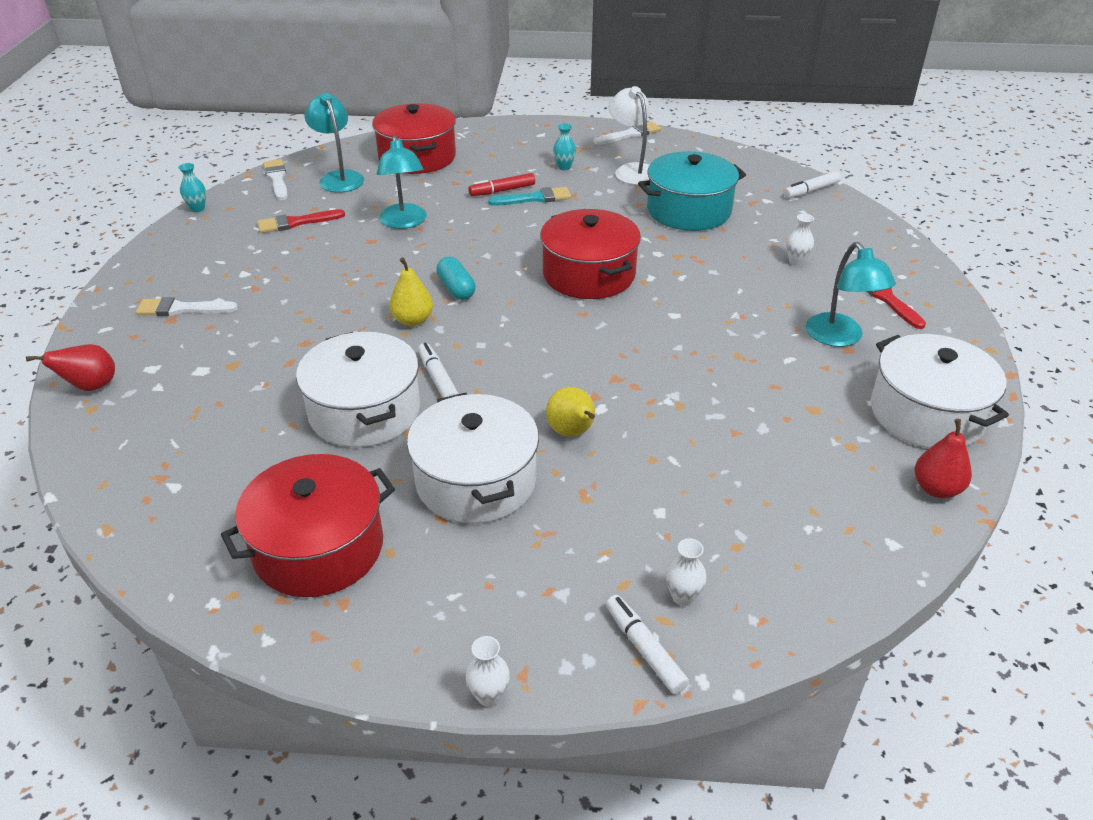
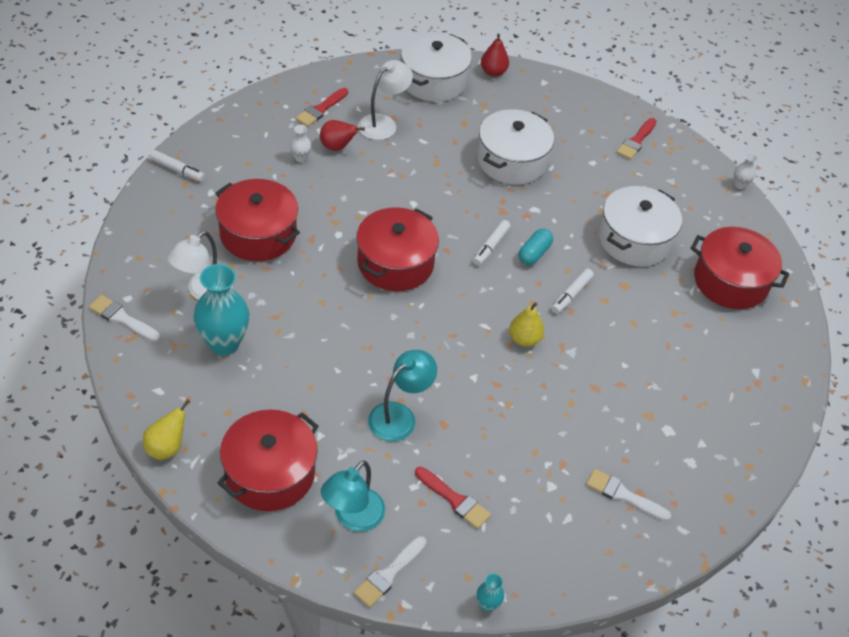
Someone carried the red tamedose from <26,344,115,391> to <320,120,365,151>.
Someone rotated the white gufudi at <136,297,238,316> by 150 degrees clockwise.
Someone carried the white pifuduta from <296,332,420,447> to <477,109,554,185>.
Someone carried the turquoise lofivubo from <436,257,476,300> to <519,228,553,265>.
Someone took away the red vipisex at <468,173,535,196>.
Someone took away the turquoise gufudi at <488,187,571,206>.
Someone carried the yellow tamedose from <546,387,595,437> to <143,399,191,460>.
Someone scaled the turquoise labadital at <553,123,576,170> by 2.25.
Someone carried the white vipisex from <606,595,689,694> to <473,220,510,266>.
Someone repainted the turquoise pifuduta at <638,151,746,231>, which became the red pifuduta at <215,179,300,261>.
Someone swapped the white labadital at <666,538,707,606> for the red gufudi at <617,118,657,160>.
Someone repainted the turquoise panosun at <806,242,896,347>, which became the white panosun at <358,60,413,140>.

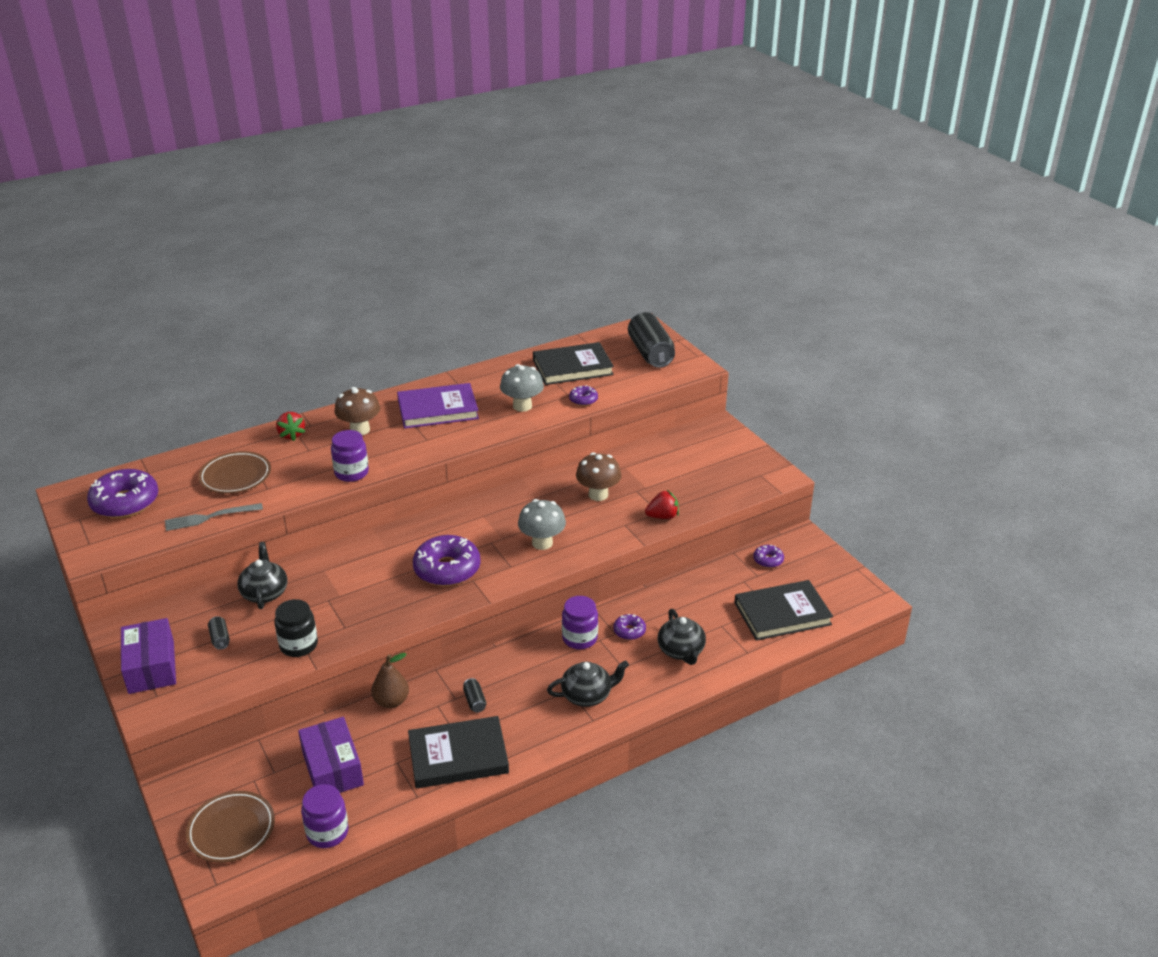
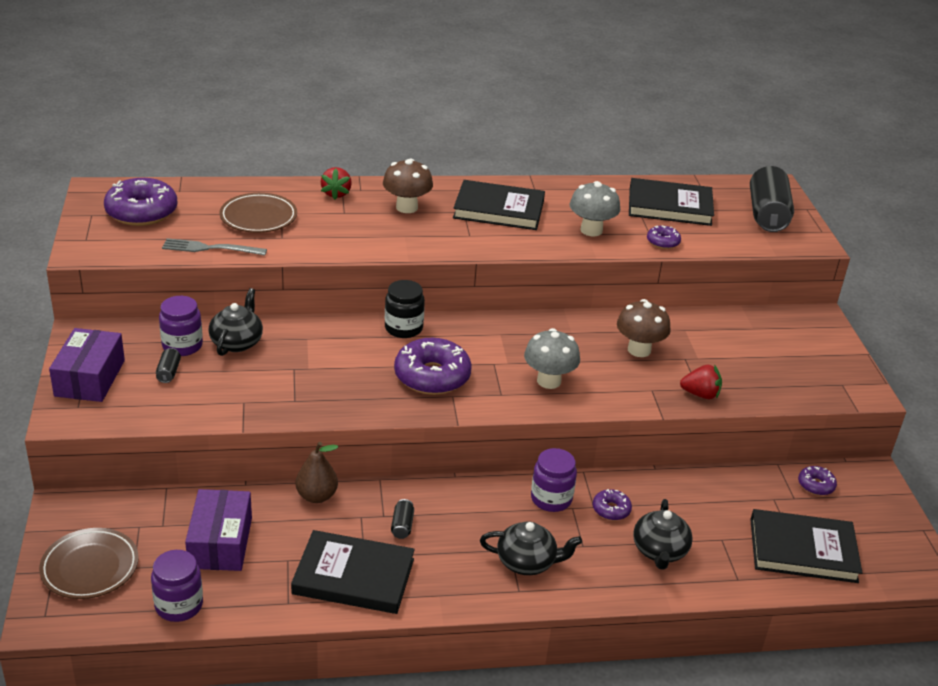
Someone carried the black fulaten from <274,599,318,657> to <385,280,425,338>.
Someone carried the purple fulaten from <331,430,369,482> to <159,296,203,356>.
Someone repainted the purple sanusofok at <397,383,479,429>, which became the black sanusofok at <453,180,545,230>.

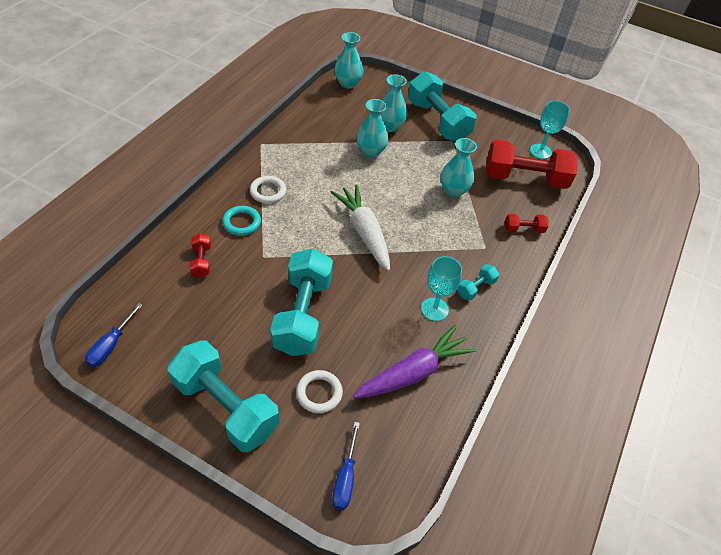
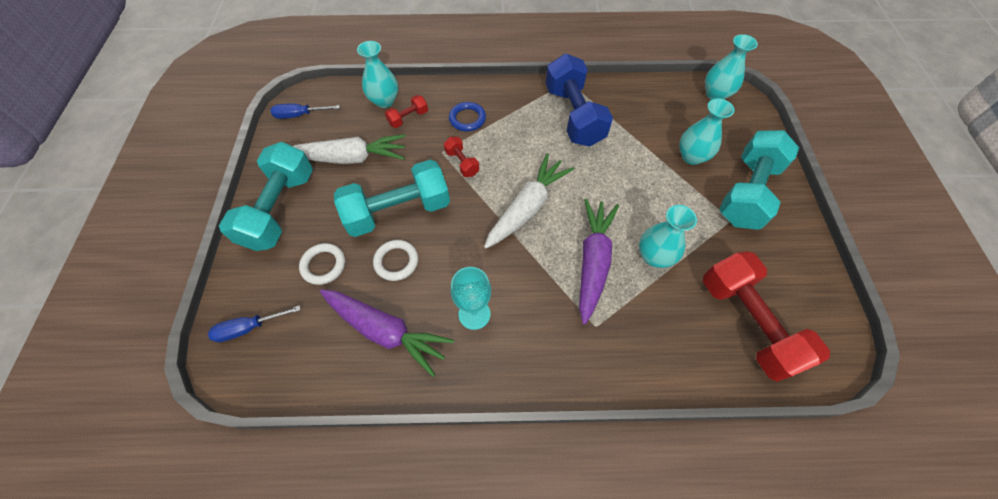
Someone repainted the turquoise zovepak at <222,206,261,236>, which became the blue zovepak at <449,102,486,132>.
Someone carried the white zovepak from <250,176,286,204> to <373,240,418,281>.
Someone carried the turquoise labadital from <356,99,389,158> to <357,41,398,108>.
Someone took away the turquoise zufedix at <457,264,499,301>.
Someone carried the red zufedix from <505,214,549,233> to <444,137,479,177>.
Someone took away the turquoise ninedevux at <530,101,570,159>.
Someone put down the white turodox at <293,134,406,164>.
Someone put down the blue zufedix at <545,54,613,147>.
Someone put down the purple turodox at <579,199,619,324>.

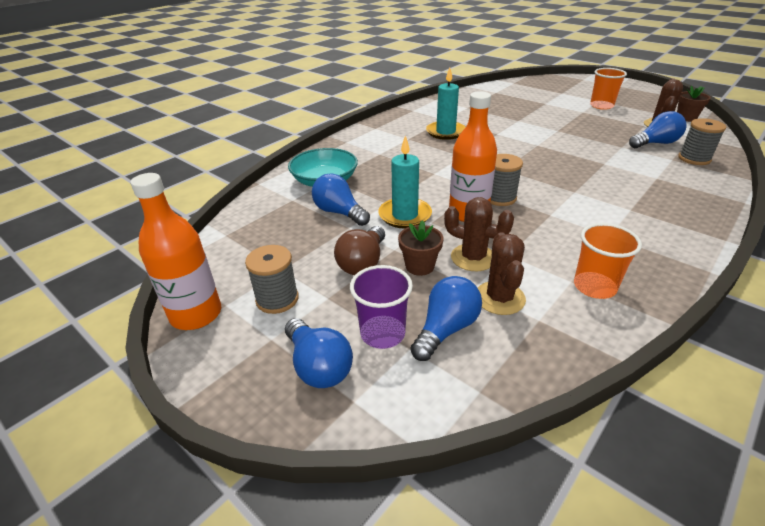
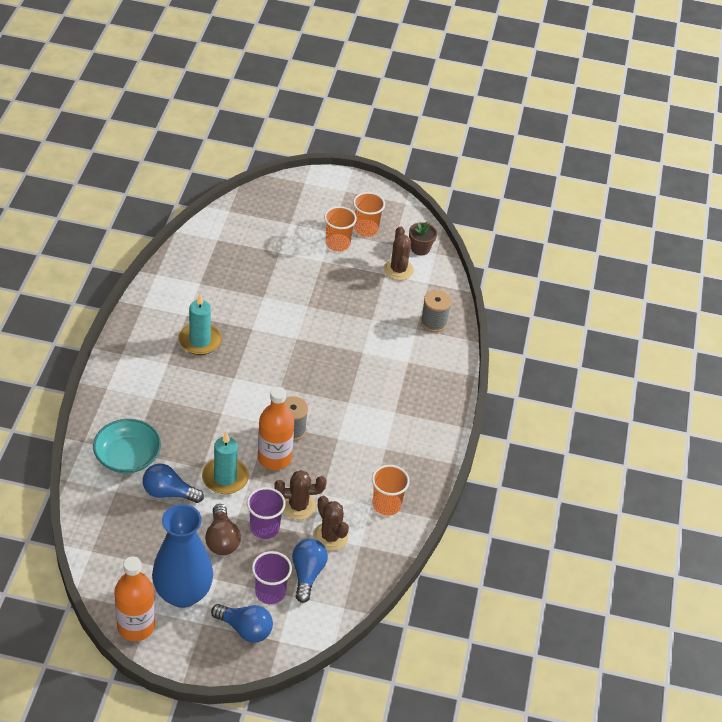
Someone swapped the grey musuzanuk at <245,245,299,314> for the blue labadital at <152,504,213,608>.
Someone swapped the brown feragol at <398,220,443,276> for the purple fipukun at <247,487,286,539>.
Someone took away the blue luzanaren at <629,111,687,148>.
Someone put down the orange fipukun at <353,192,385,237>.

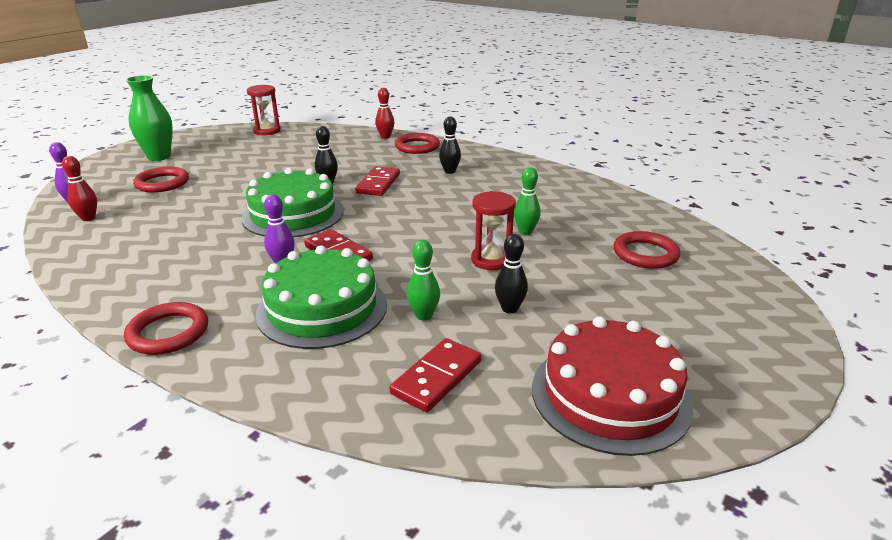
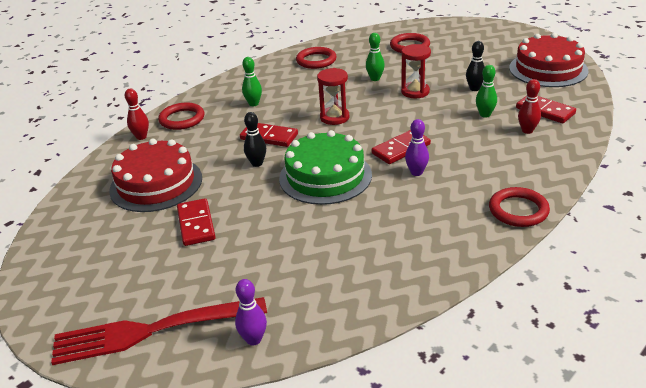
Someone carried the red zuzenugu from <62,156,97,221> to <518,79,541,134>.
Someone took away the green labadital at <126,75,173,161>.
Someone carried the red zovepak from <133,167,189,193> to <296,47,337,69>.
Someone carried the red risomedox from <247,85,281,135> to <317,68,349,125>.
Someone took away the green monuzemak at <256,246,387,349>.
Someone repainted the black zuzenugu at <439,117,461,174>, which became the green zuzenugu at <242,57,262,106>.
Someone put down the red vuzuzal at <51,297,267,365>.
Someone put down the red monuzemak at <109,138,202,212>.
Someone put down the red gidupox at <177,198,216,246>.

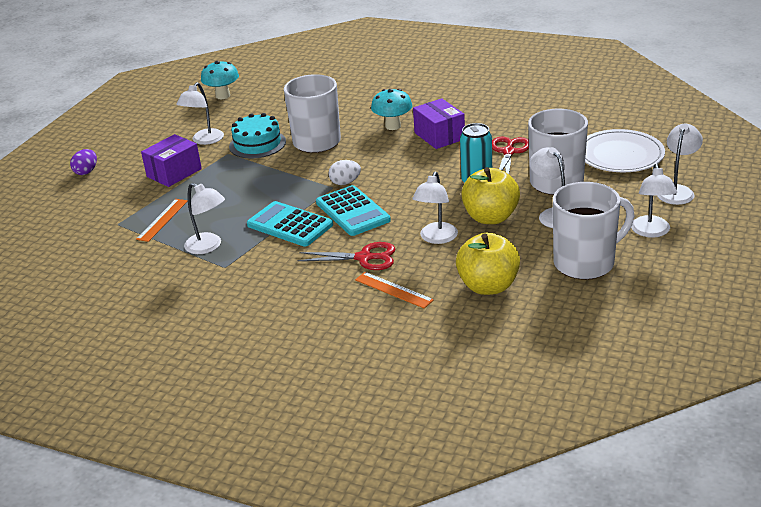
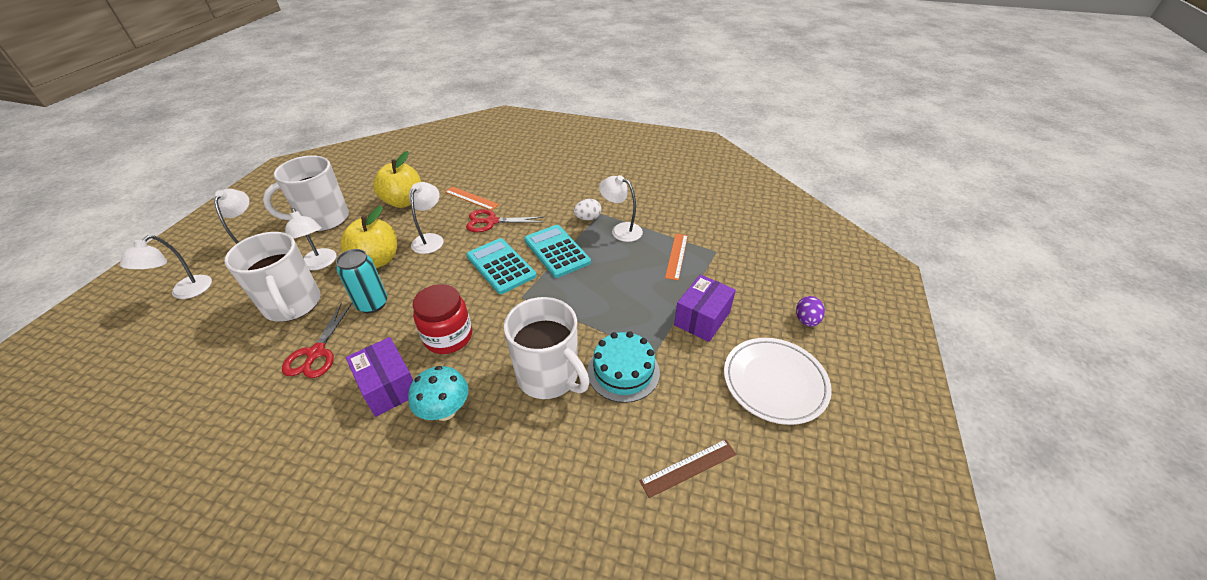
Someone took away the white panosun at <176,82,224,145>.
Someone took away the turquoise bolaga at <201,61,239,99>.
Someone rotated the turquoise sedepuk at <247,201,333,247> by 150 degrees counterclockwise.
Someone carried the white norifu from <328,160,361,185> to <573,199,601,220>.
Someone carried the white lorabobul from <585,129,665,172> to <724,338,832,425>.
Someone put down the red fulaten at <413,284,472,354>.
Someone put down the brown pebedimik at <640,439,737,498>.

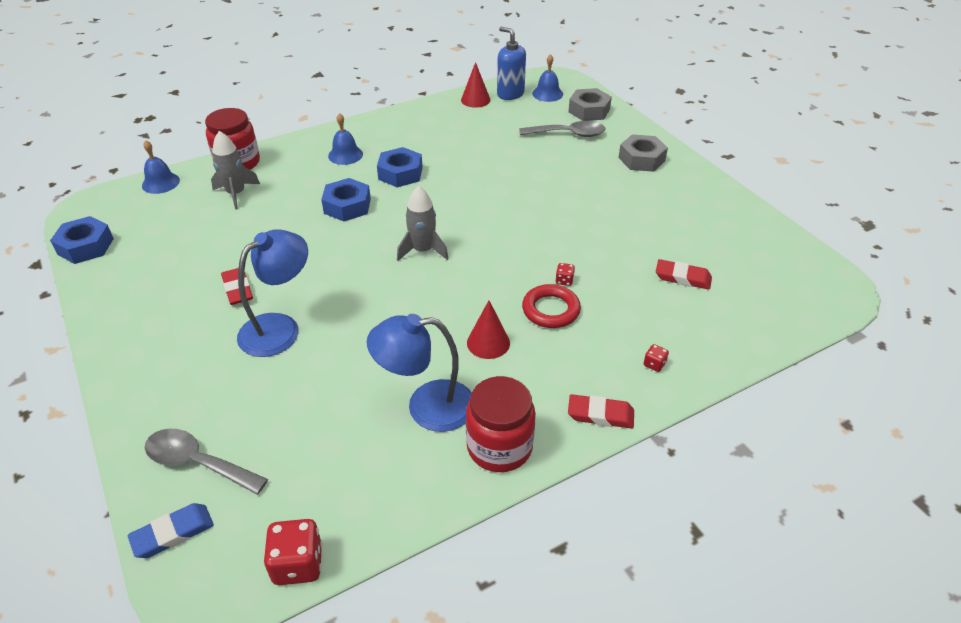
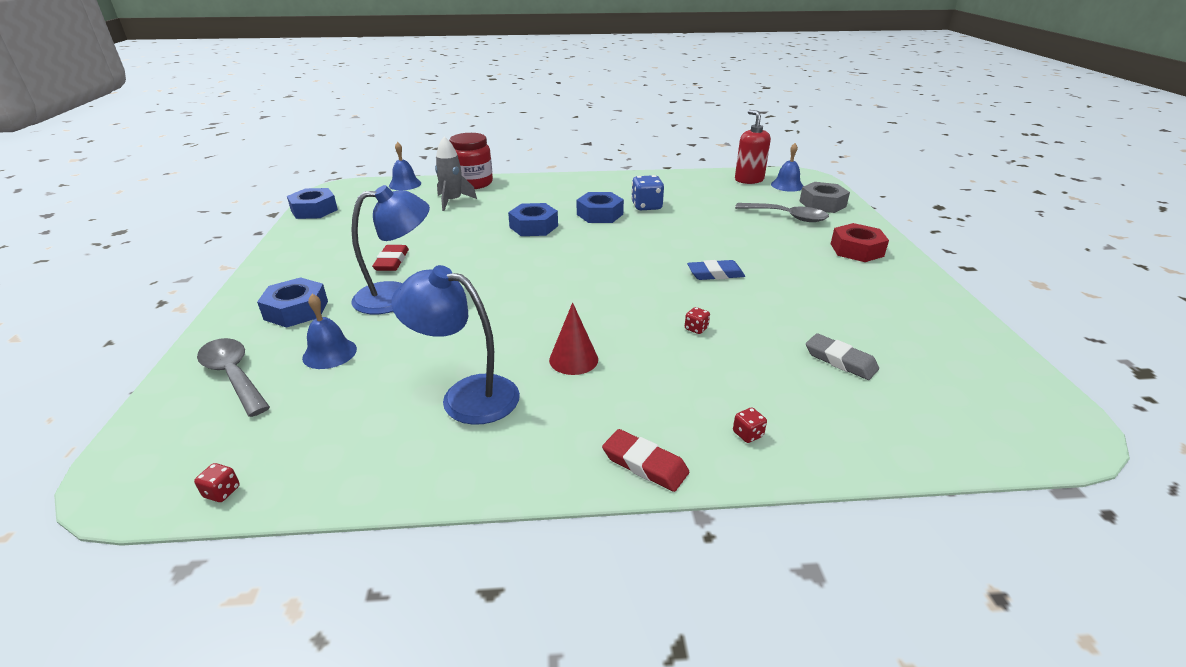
Someone carried the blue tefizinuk from <128,503,214,558> to <687,260,745,280>.
Someone scaled the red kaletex at <263,519,323,585> by 0.49.
Someone carried the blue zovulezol from <328,113,363,165> to <302,294,357,369>.
Someone took away the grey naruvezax at <397,186,449,261>.
Someone took away the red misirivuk at <461,62,490,108>.
Someone took away the red fulaten at <466,376,536,472>.
Someone repainted the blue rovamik at <497,27,526,100>, which became the red rovamik at <735,110,771,184>.
Someone took away the red zovepak at <522,284,581,328>.
Someone repainted the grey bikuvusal at <618,134,668,172>, which became the red bikuvusal at <831,223,889,262>.
Someone repainted the red tefizinuk at <656,259,712,290>, which became the grey tefizinuk at <806,333,879,380>.
Someone put down the blue bikuvusal at <257,277,328,328>.
Someone put down the blue kaletex at <631,175,664,211>.

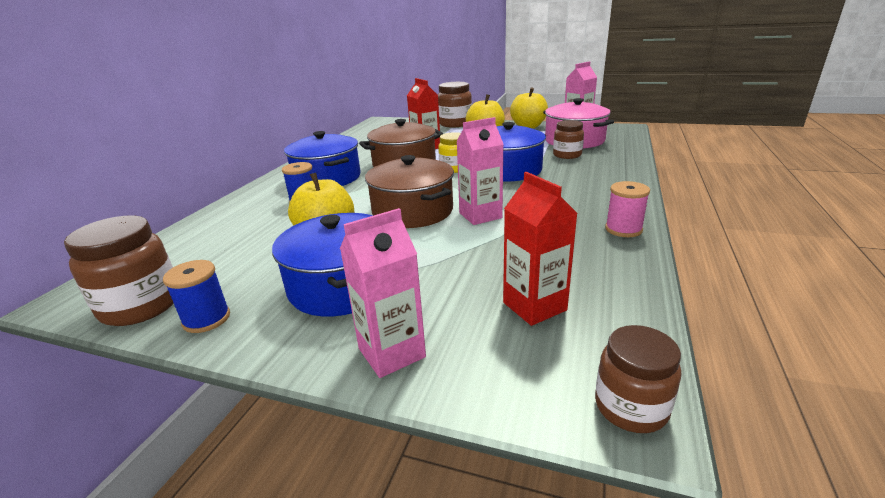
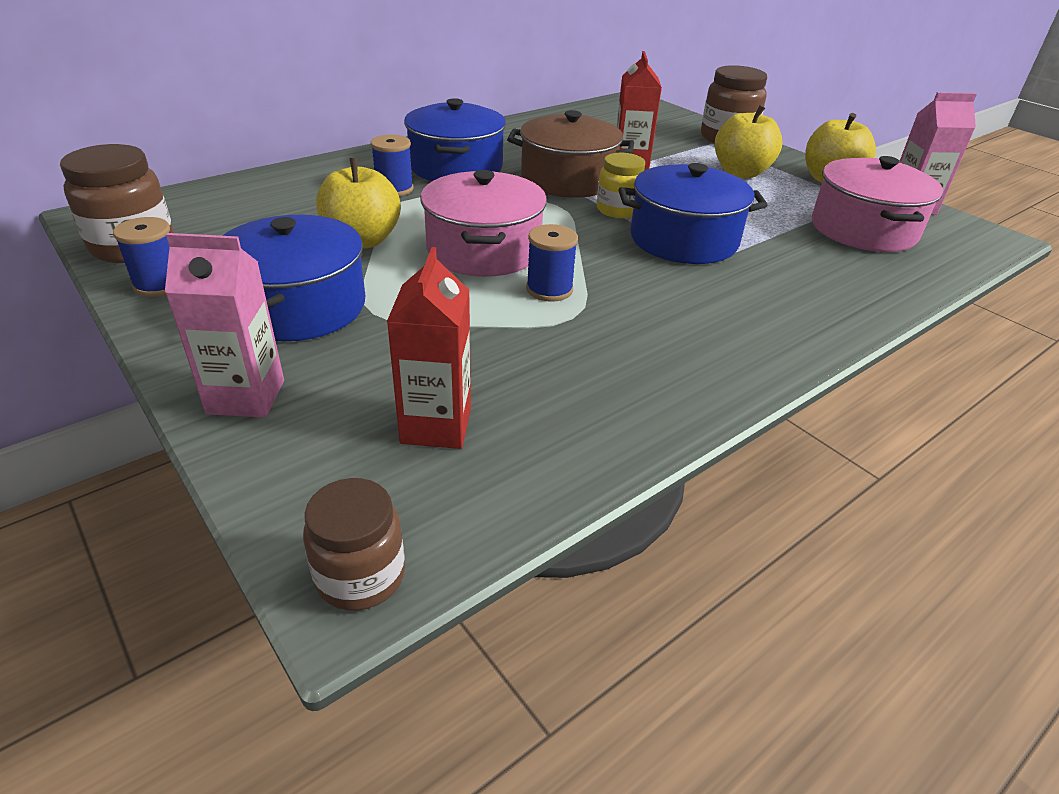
Someone repainted the brown pifuduta at <365,155,454,228>, which became the pink pifuduta at <420,170,547,277>.
Someone swapped the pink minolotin at <457,117,503,225> for the blue musuzanuk at <526,224,578,302>.
Someone took away the brown fulaten at <553,120,584,159>.
Someone took away the pink musuzanuk at <605,181,650,237>.

